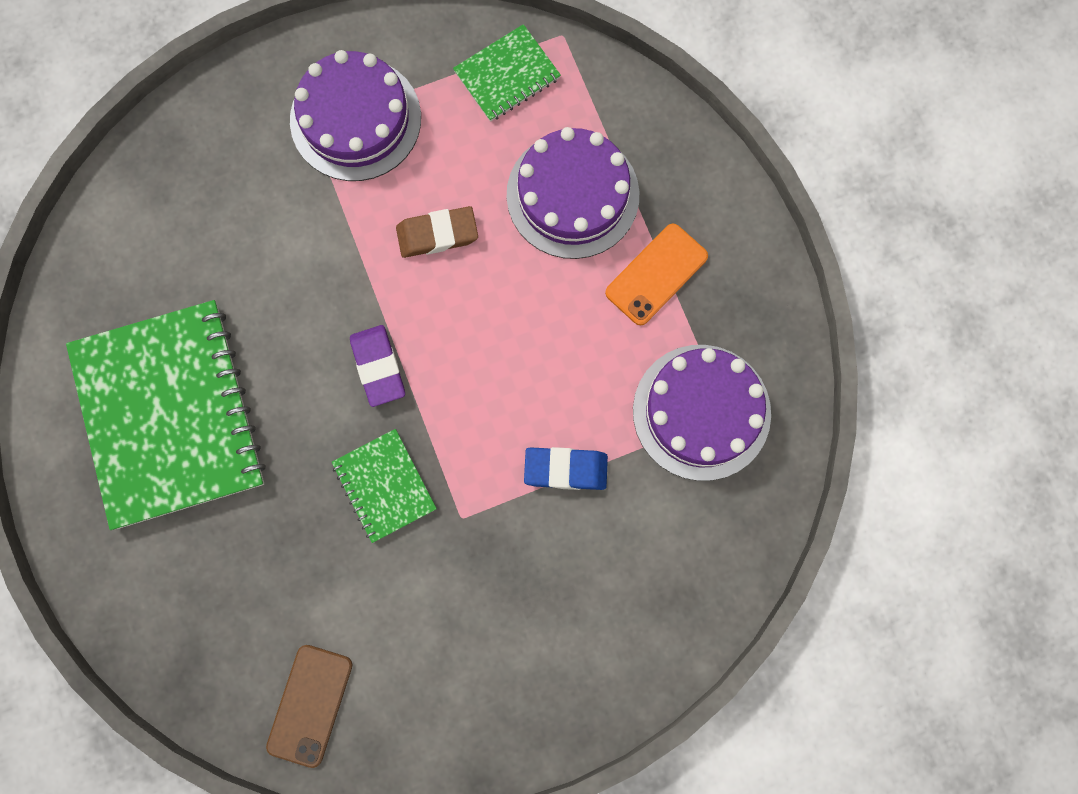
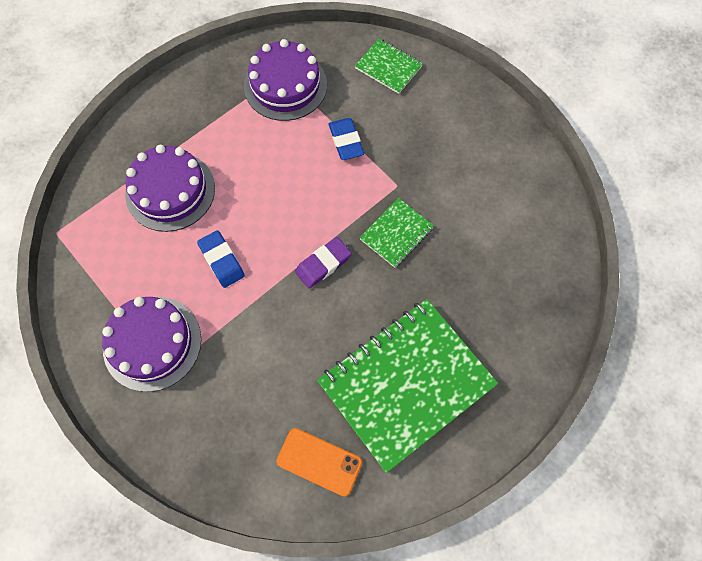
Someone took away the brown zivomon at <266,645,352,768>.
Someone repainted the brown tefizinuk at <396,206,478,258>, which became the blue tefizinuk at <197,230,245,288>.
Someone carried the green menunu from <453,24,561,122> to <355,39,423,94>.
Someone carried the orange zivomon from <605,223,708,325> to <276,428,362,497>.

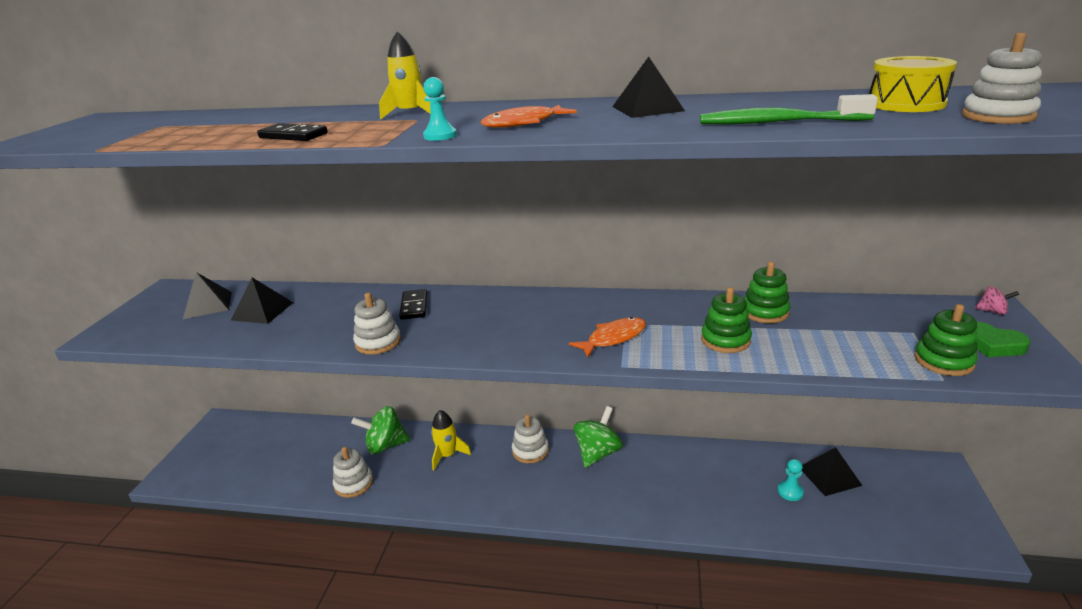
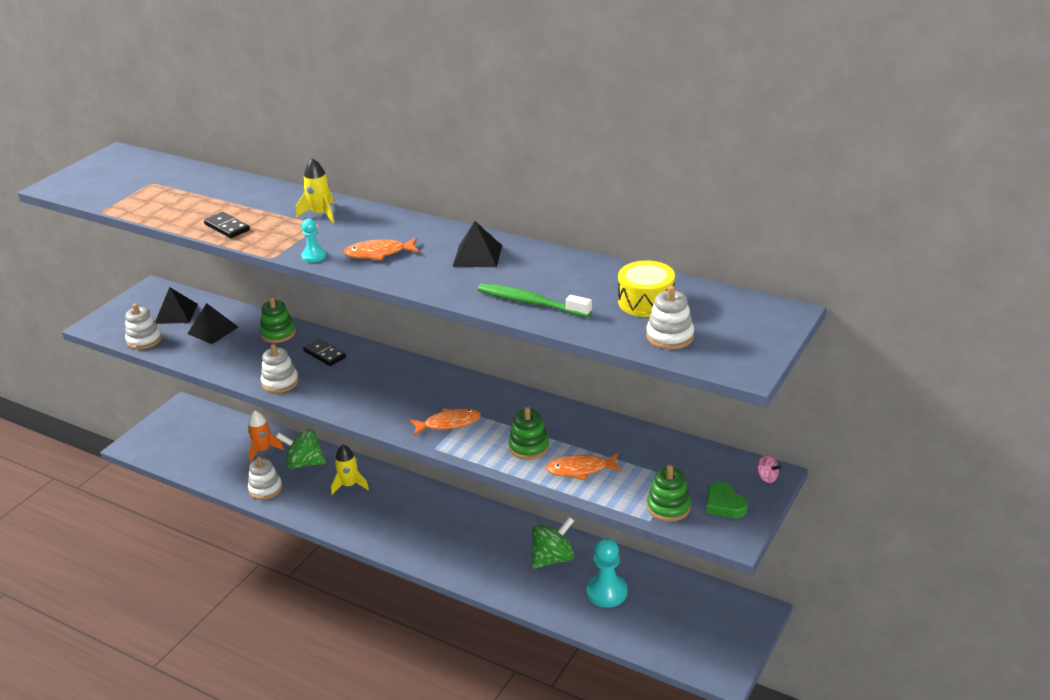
Someone rotated the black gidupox at <399,289,427,320> by 60 degrees counterclockwise.
Someone carried the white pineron from <512,414,549,464> to <125,304,162,350>.
Someone carried the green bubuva from <574,406,623,468> to <532,517,574,569>.
Someone carried the green pineron from <744,262,790,323> to <260,297,296,343>.
Someone scaled the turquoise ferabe at <778,459,804,501> by 1.84.
Someone took away the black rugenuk at <802,447,862,496>.
Someone put down the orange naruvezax at <248,411,284,462>.
Someone put down the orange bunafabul at <546,453,622,480>.

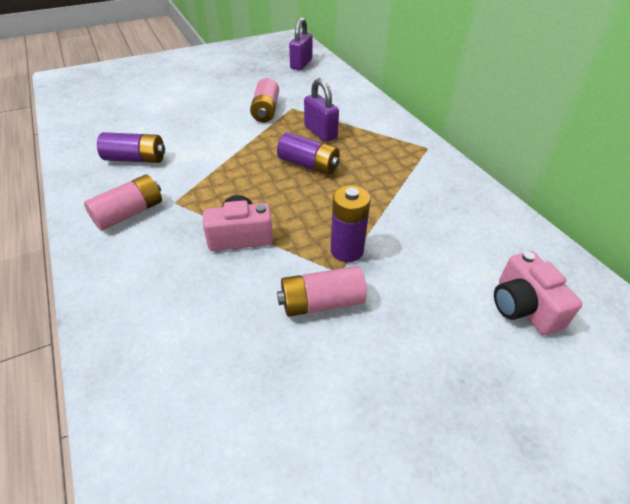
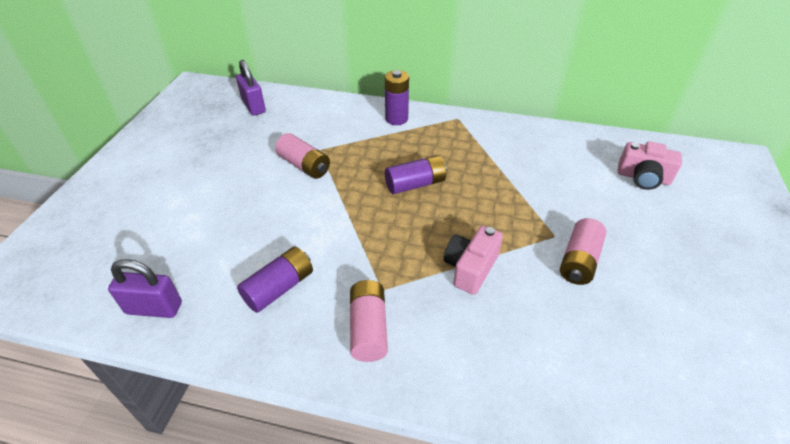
Someone carried the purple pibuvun from <304,78,339,142> to <108,259,182,318>.
Someone carried the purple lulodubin from <330,185,370,262> to <385,70,409,125>.

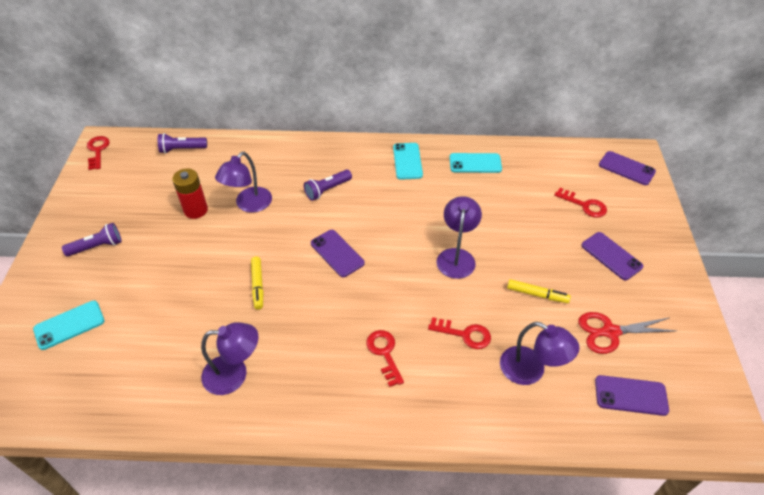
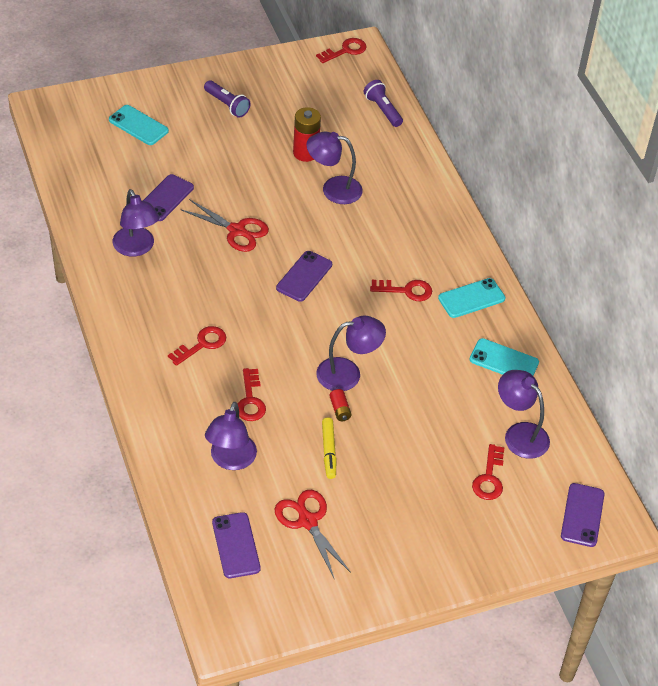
Someone swapped the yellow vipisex at <251,257,264,310> for the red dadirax at <180,199,269,252>.
Someone took away the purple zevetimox at <304,170,352,201>.
Someone rotated the turquoise zivomon at <449,153,502,173> by 45 degrees counterclockwise.
Someone carried the purple zivomon from <581,232,643,280> to <143,174,194,221>.
Someone put down the red lulodubin at <329,389,352,421>.
Someone put down the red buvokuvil at <370,280,432,301>.
Someone put down the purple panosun at <498,370,550,459>.

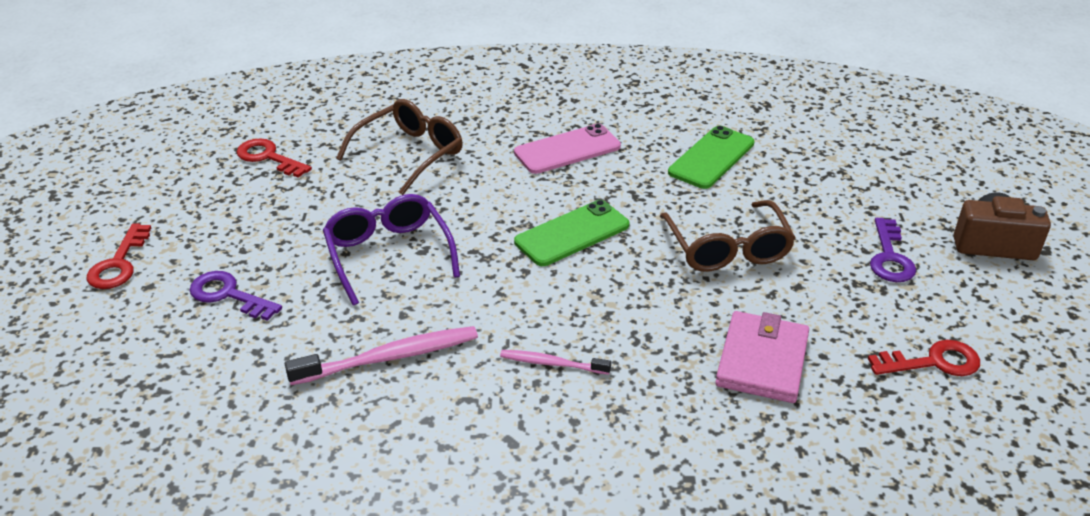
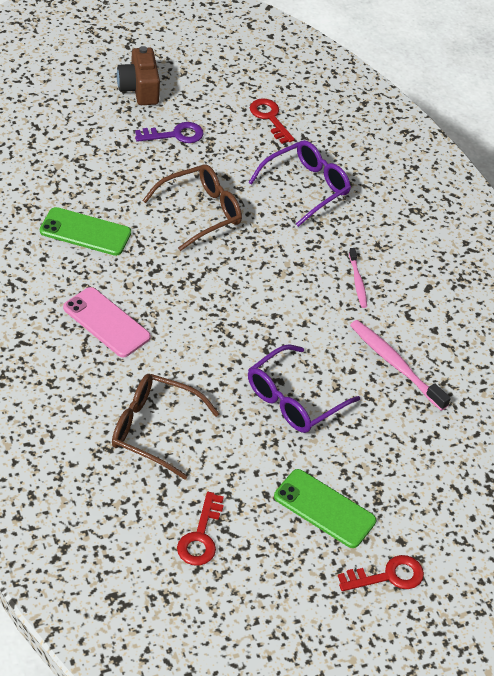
Someone took away the purple buvokuvil at <189,271,282,321>.
Someone carried the green zivomon from <514,200,629,266> to <274,469,376,548>.
Someone swapped the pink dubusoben at <715,311,809,403> for the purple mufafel at <248,140,351,227>.

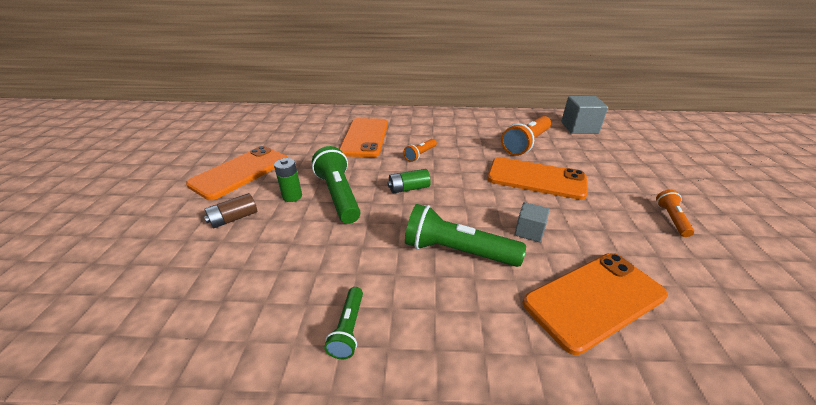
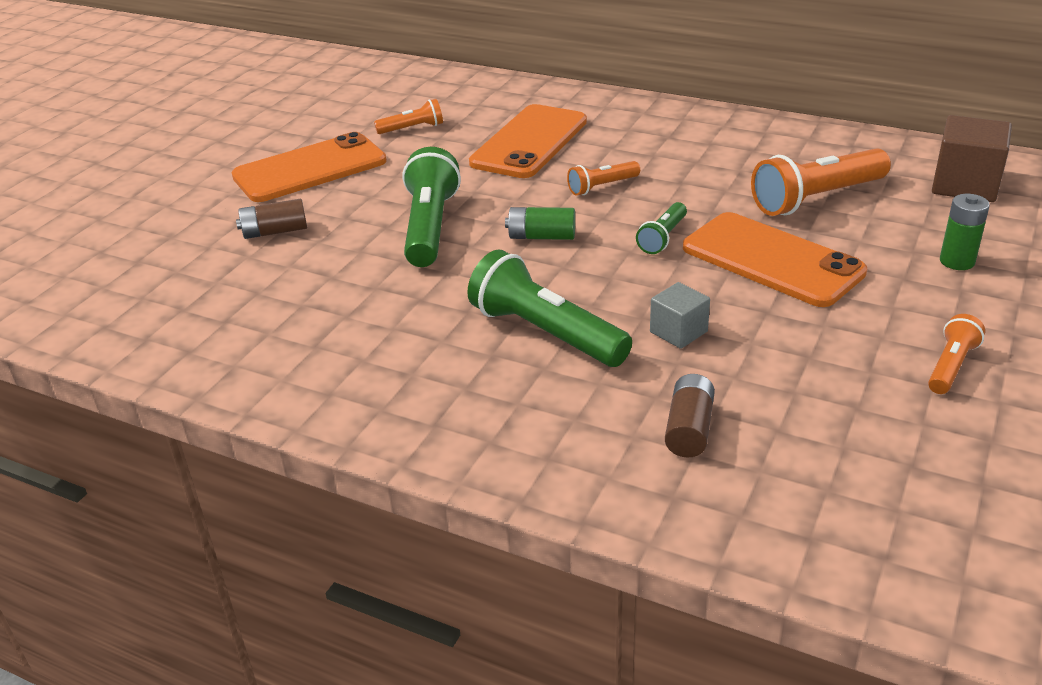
Someone carried the green lulodubin from <274,158,302,202> to <940,194,990,270>.
Someone carried the green zevetimox from <324,287,363,359> to <636,202,687,254>.
Someone swapped the orange zivomon at <522,253,668,355> for the brown lulodubin at <665,374,715,458>.
Someone repainted the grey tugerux at <561,96,608,134>, which became the brown tugerux at <932,115,1012,202>.
Someone put down the orange zevetimox at <374,99,443,134>.

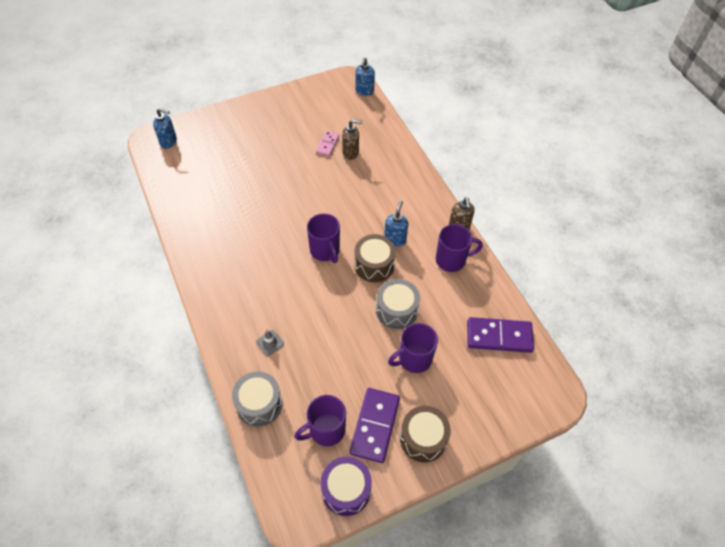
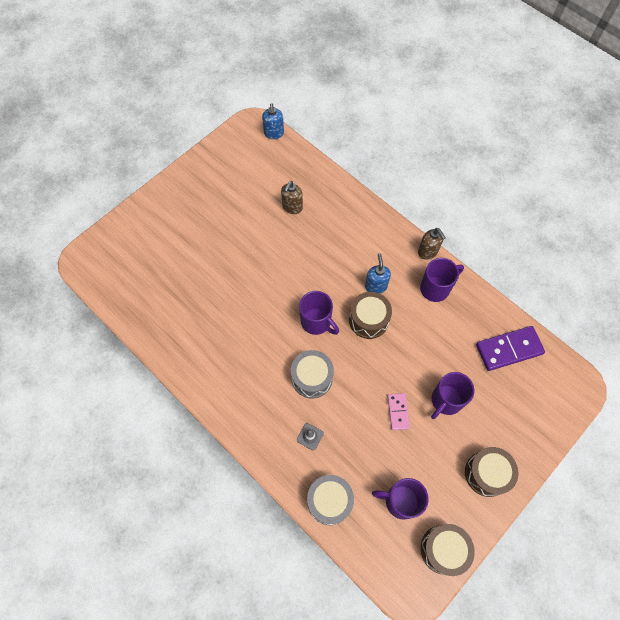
Someone took away the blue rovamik at <153,108,177,149>.
Someone rotated the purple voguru at <294,395,346,446> by 60 degrees clockwise.
Someone carried the pink gidupox from <316,131,339,156> to <388,393,410,430>.
Someone repainted the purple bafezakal at <320,457,372,516>, which became the brown bafezakal at <421,524,475,576>.
Someone rotated the brown rovamik at <342,119,363,160> by 135 degrees clockwise.
Someone took away the purple gidupox at <350,388,400,463>.
Someone carried the grey bafezakal from <376,279,420,329> to <291,350,334,399>.

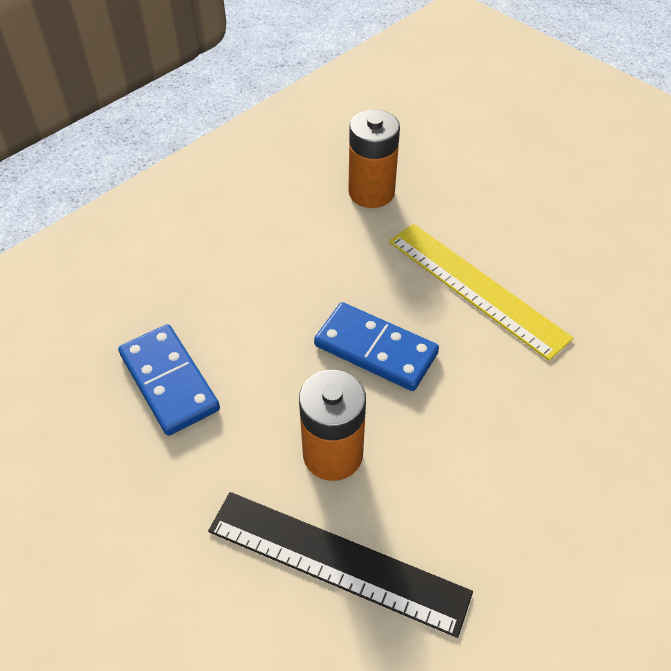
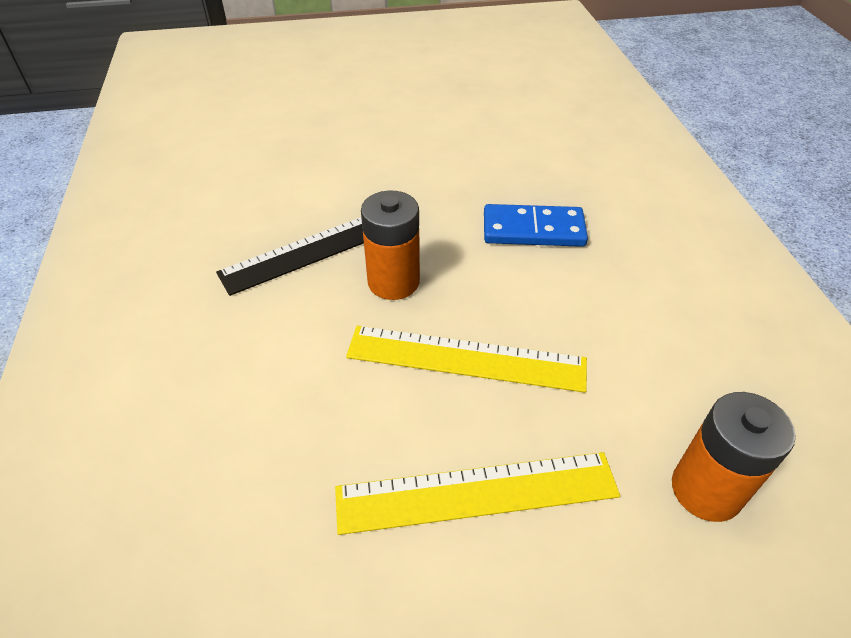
Someone swapped the blue gidupox at <314,302,439,391> for the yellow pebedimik at <346,326,587,393>.

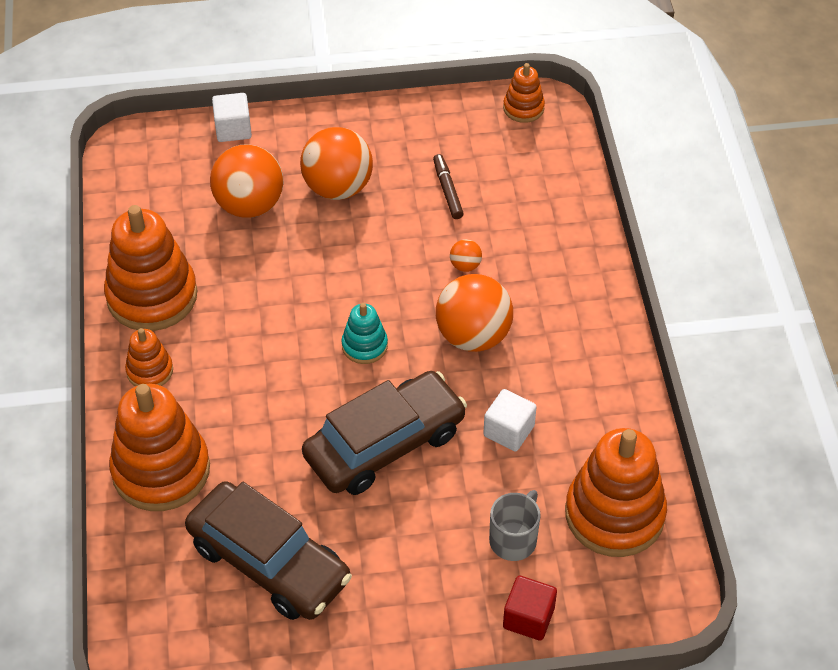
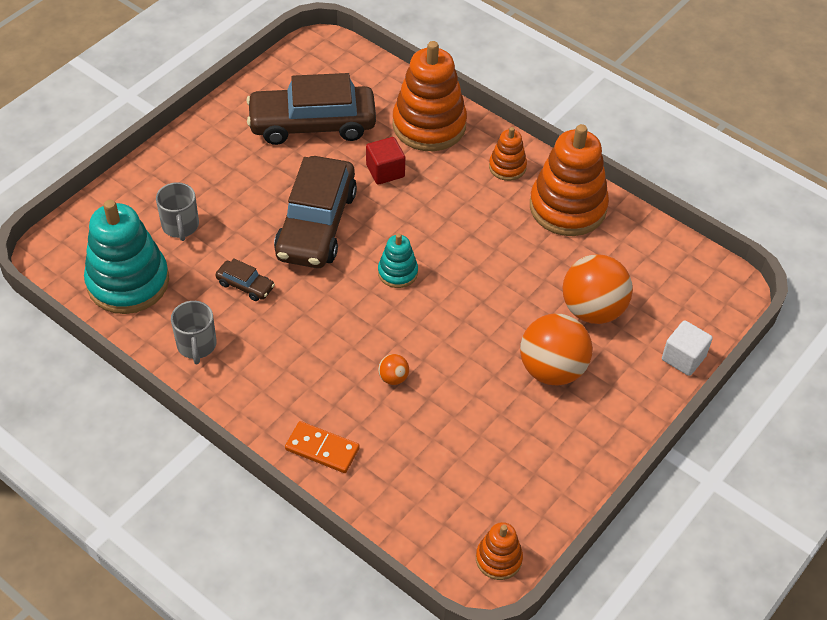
Someone took away the brown vipisex at <433,154,464,219>.
Someone took away the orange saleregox at <436,274,513,352>.
Someone swapped the white tugerux at <483,389,537,451> for the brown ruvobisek at <215,259,275,301>.
Someone carried the red tugerux from <503,576,557,641> to <366,137,405,185>.
Someone repainted the orange pineron at <565,428,667,557>, which became the turquoise pineron at <84,200,169,314>.
Someone put down the grey voguru at <171,301,217,365>.
Someone put down the orange gidupox at <285,421,360,473>.

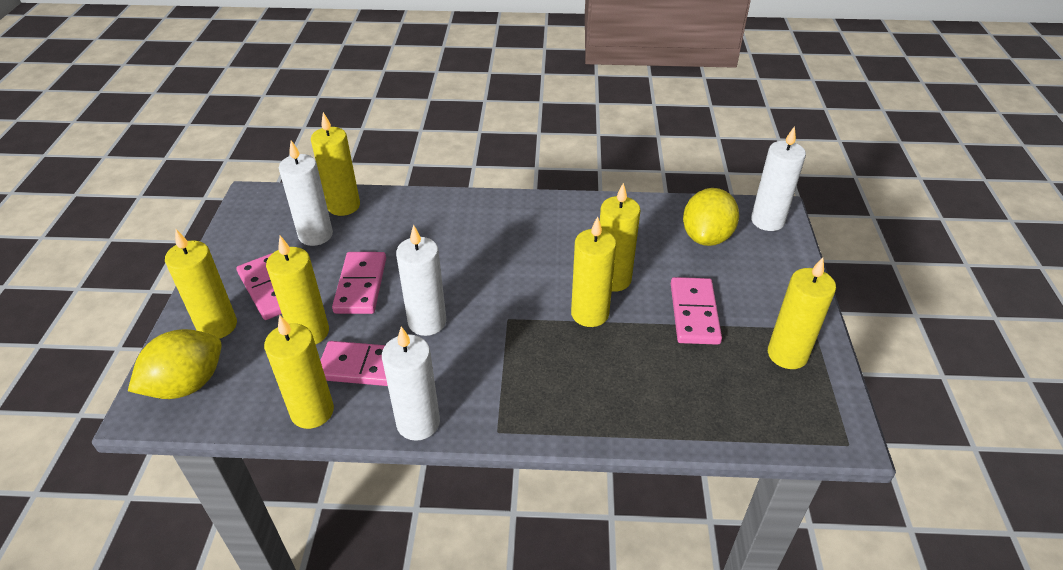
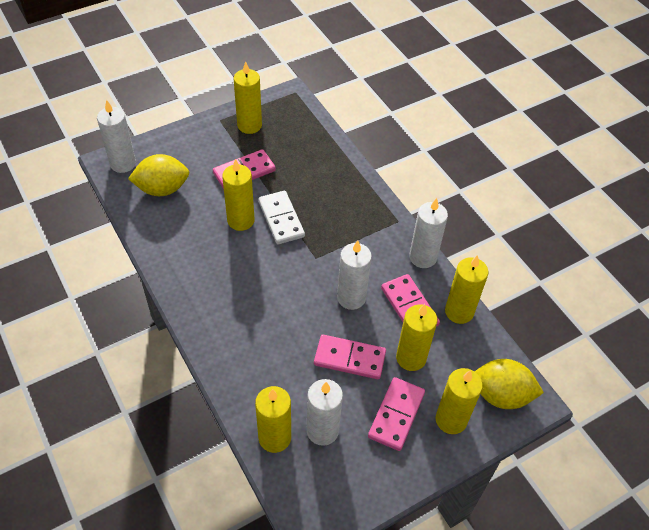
Someone rotated the pink gidupox at <332,252,386,314> by 45 degrees clockwise.
Someone swapped the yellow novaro at <571,216,616,327> for the white gidupox at <258,191,305,244>.

